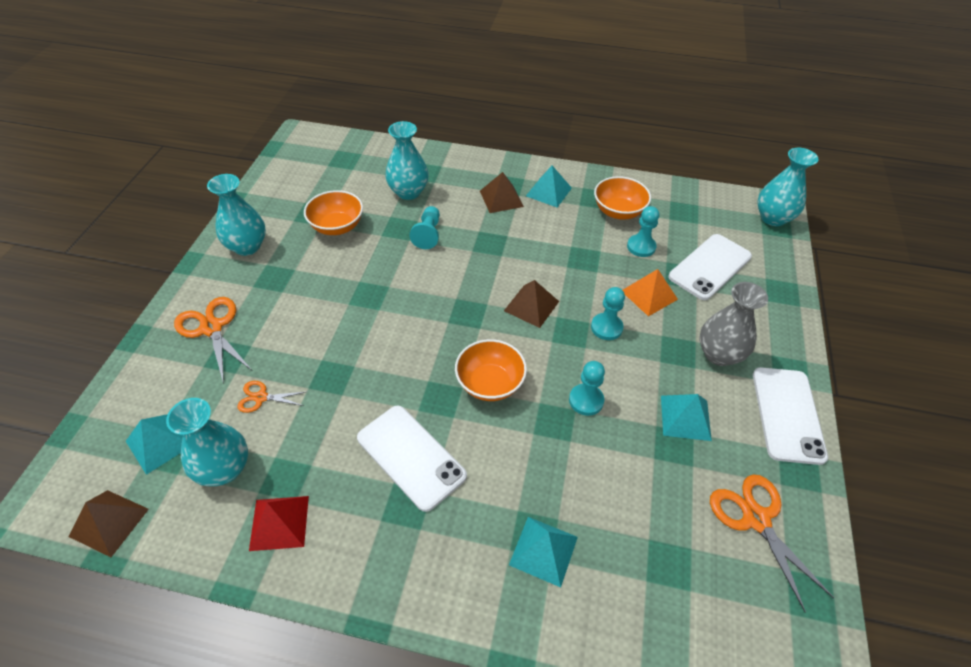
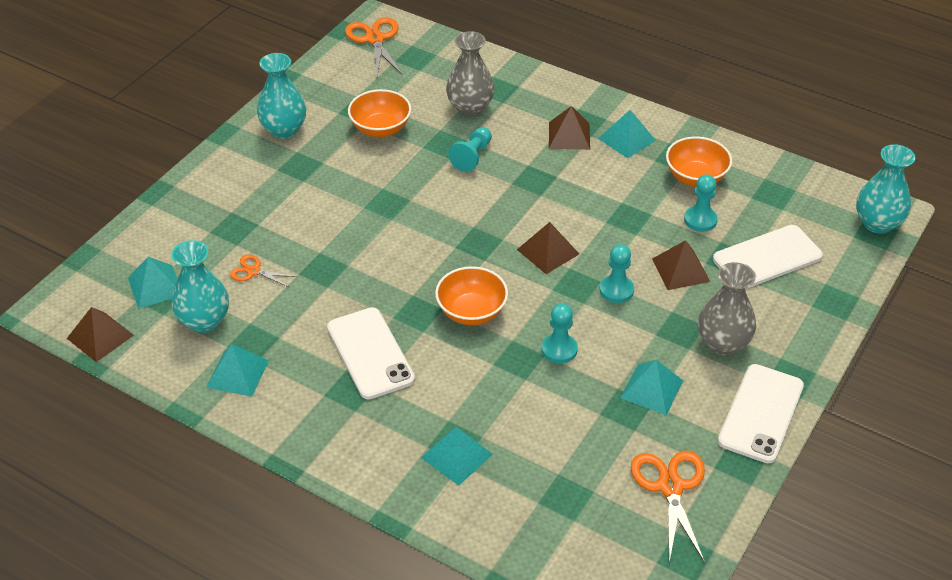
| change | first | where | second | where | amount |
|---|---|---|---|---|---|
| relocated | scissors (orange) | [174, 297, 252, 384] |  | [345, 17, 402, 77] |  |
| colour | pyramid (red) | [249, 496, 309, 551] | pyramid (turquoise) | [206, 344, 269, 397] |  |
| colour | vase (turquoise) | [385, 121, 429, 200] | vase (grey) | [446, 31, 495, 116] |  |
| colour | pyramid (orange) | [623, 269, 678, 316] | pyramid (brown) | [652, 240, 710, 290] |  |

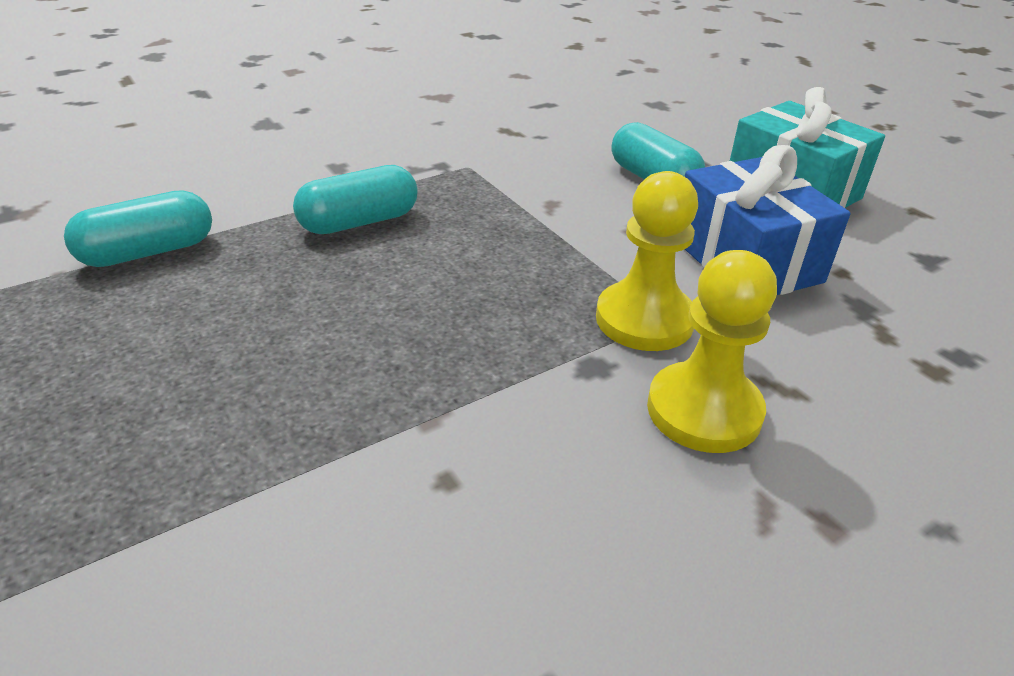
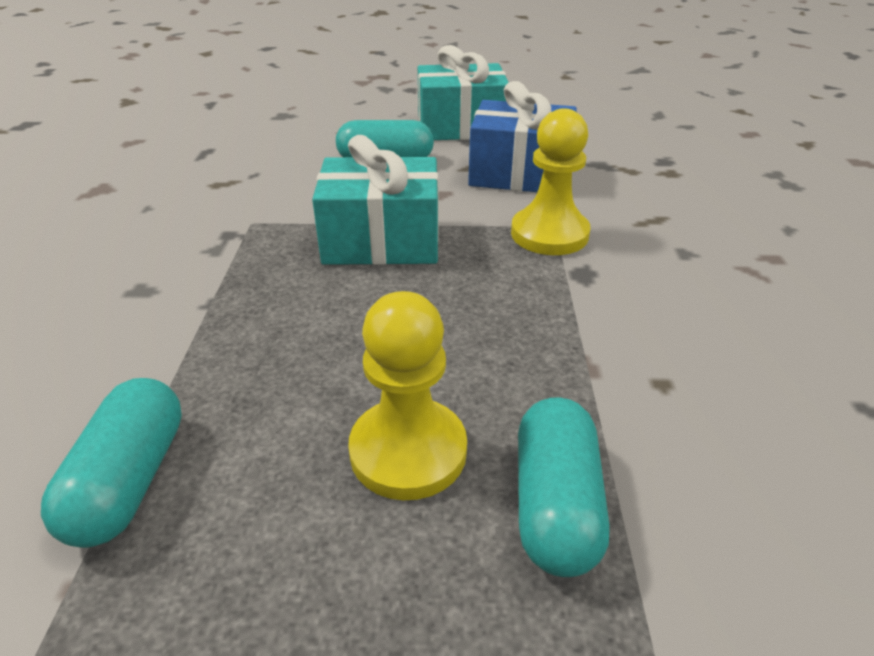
| change | first | where | second | where | amount |
|---|---|---|---|---|---|
| relocated | capsule (turquoise) | [293, 165, 418, 234] |  | [518, 397, 609, 577] |  |
| relocated | pawn (yellow) | [647, 250, 777, 453] |  | [348, 291, 467, 500] |  |
| appeared |  |  | gift (turquoise) | [312, 135, 438, 265] |  |

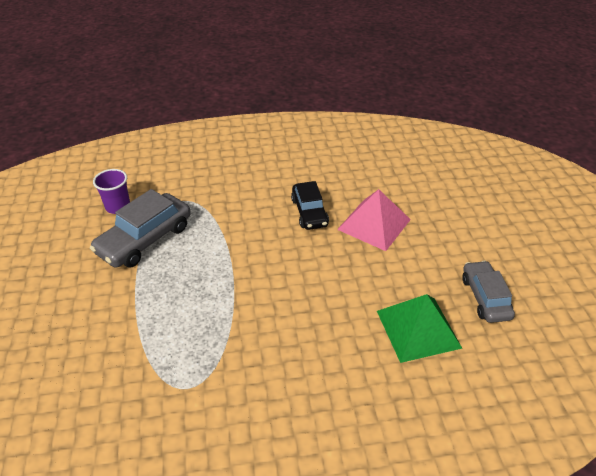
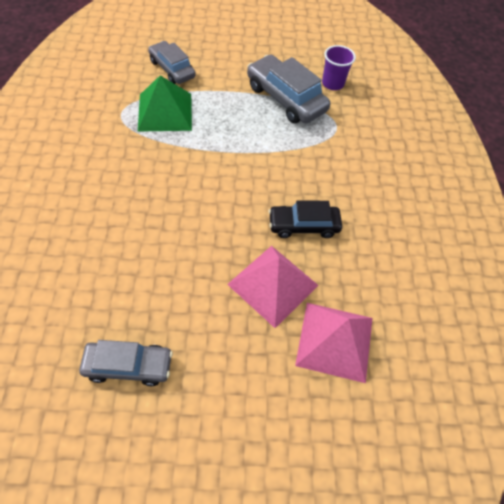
| change | first | where | second | where | amount |
|---|---|---|---|---|---|
| relocated | pyramid (green) | [377, 294, 462, 363] |  | [138, 76, 192, 132] |  |
| appeared |  |  | car (grey) | [148, 41, 196, 84] |  |
| appeared |  |  | pyramid (pink) | [295, 303, 373, 383] |  |

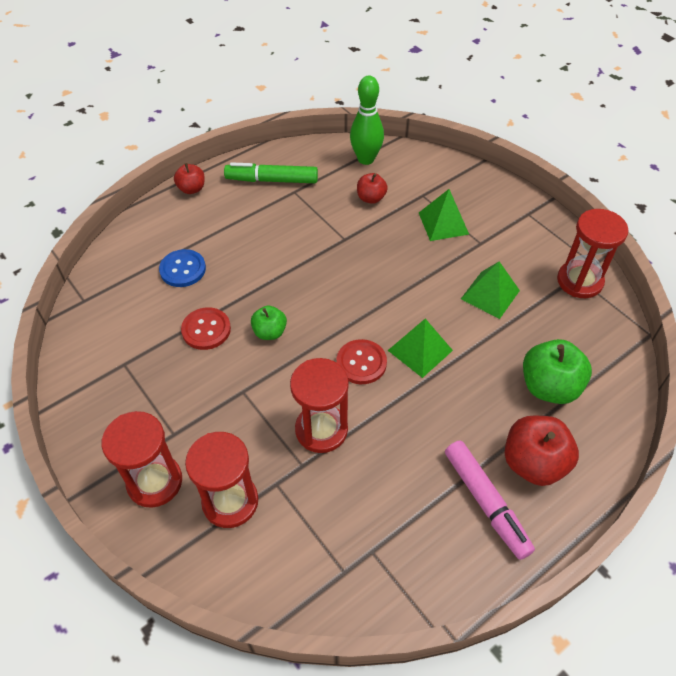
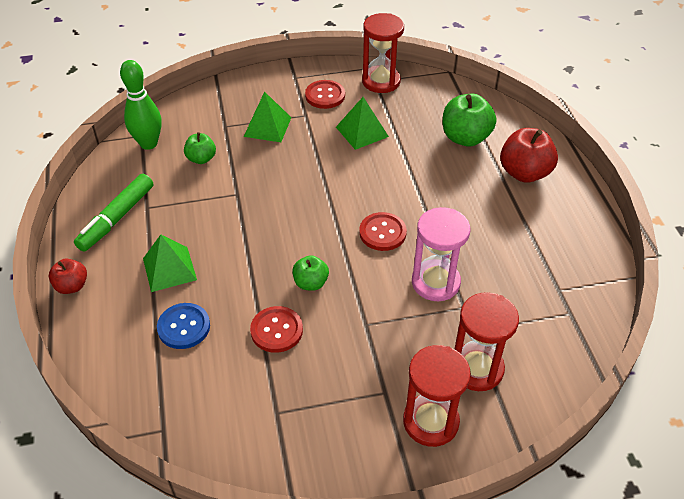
| change | first | where | second | where | amount |
|---|---|---|---|---|---|
| colour | hourglass (red) | [290, 358, 349, 453] | hourglass (pink) | [412, 207, 470, 301] |  |
| colour | apple (red) | [357, 173, 388, 204] | apple (green) | [184, 132, 216, 164] |  |
| relocated | pyramid (green) | [388, 319, 453, 378] |  | [143, 235, 197, 292] |  |
| missing | marker (pink) | [445, 440, 535, 560] |  |  |  |
| appeared |  |  | button (red) | [305, 80, 345, 109] |  |

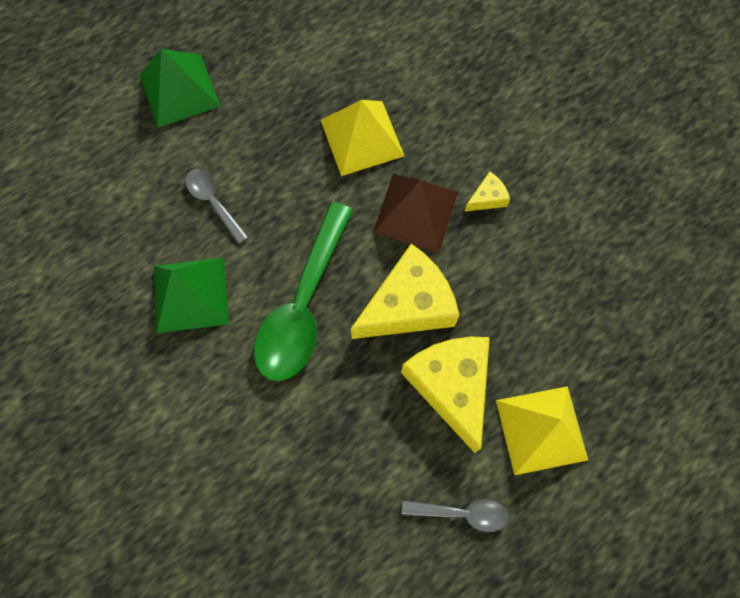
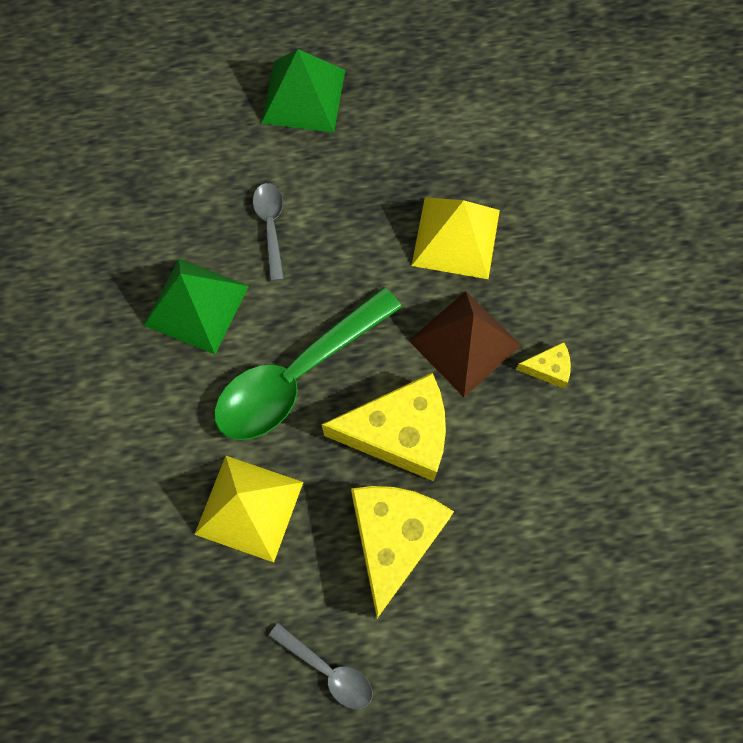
| change | first | where | second | where | amount |
|---|---|---|---|---|---|
| relocated | pyramid (yellow) | [496, 386, 588, 475] |  | [194, 456, 303, 562] |  |

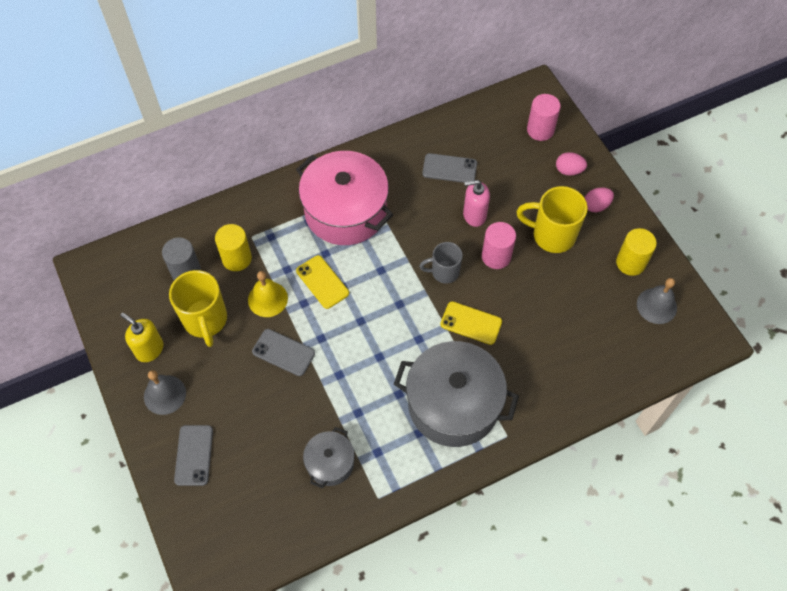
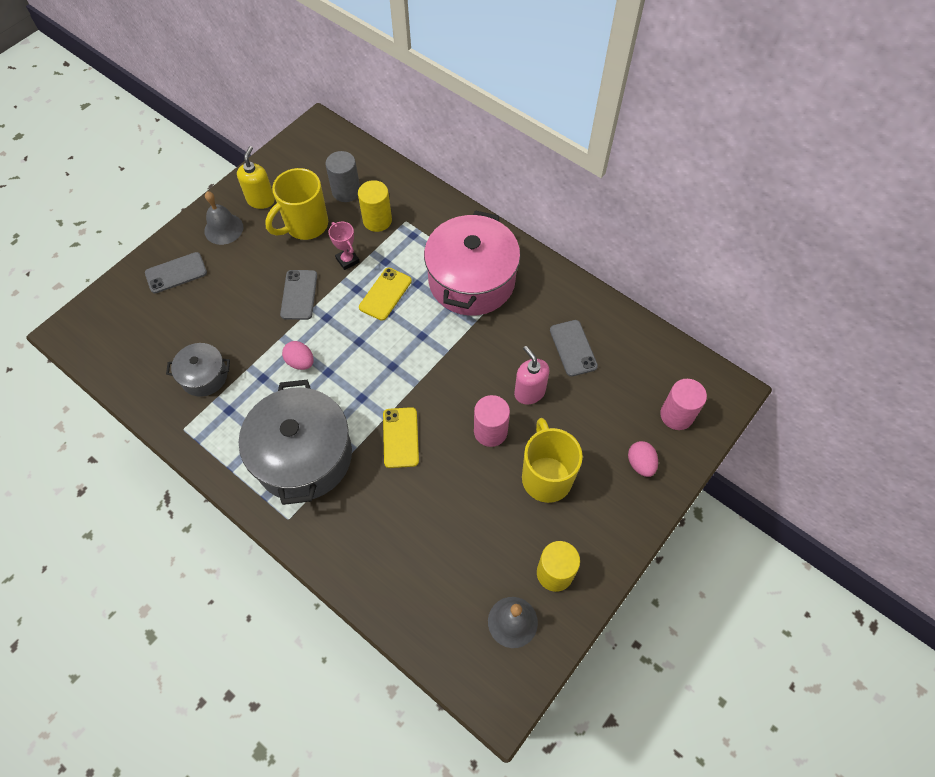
| change | first | where | second | where | amount |
|---|---|---|---|---|---|
| exchanged | bell (yellow) | [248, 271, 288, 317] | trophy (pink) | [329, 222, 360, 270] |  |
| missing | mug (grey) | [419, 242, 463, 284] |  |  |  |
| relocated | egg (pink) | [585, 187, 614, 212] |  | [282, 341, 314, 370] |  |

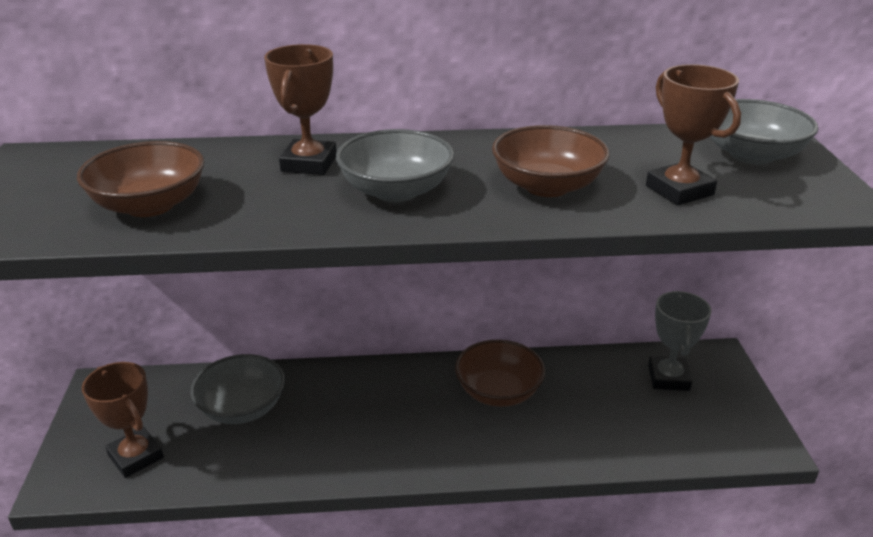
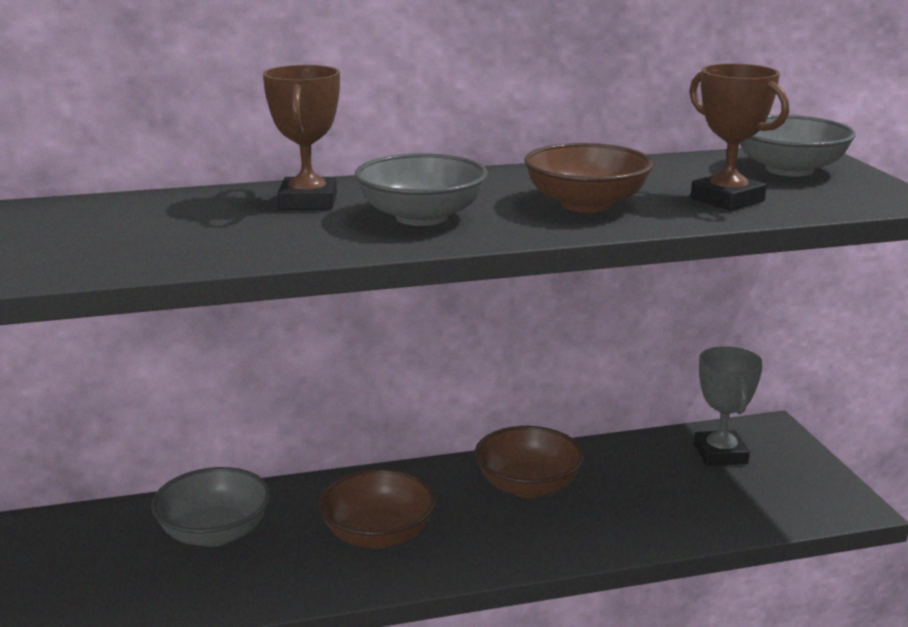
| change | first | where | second | where | amount |
|---|---|---|---|---|---|
| relocated | bowl (brown) | [77, 141, 205, 217] |  | [318, 469, 436, 549] |  |
| missing | trophy (brown) | [82, 362, 164, 478] |  |  |  |

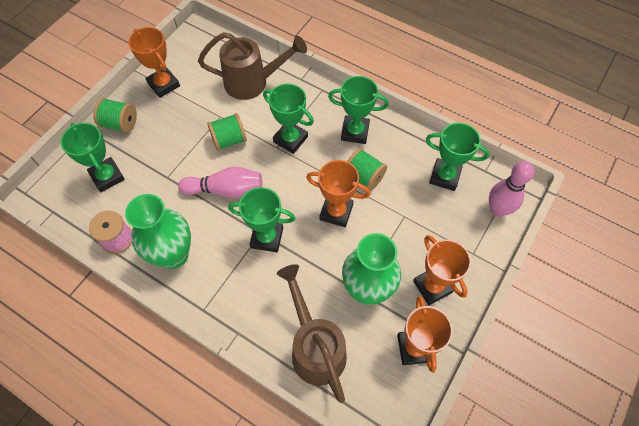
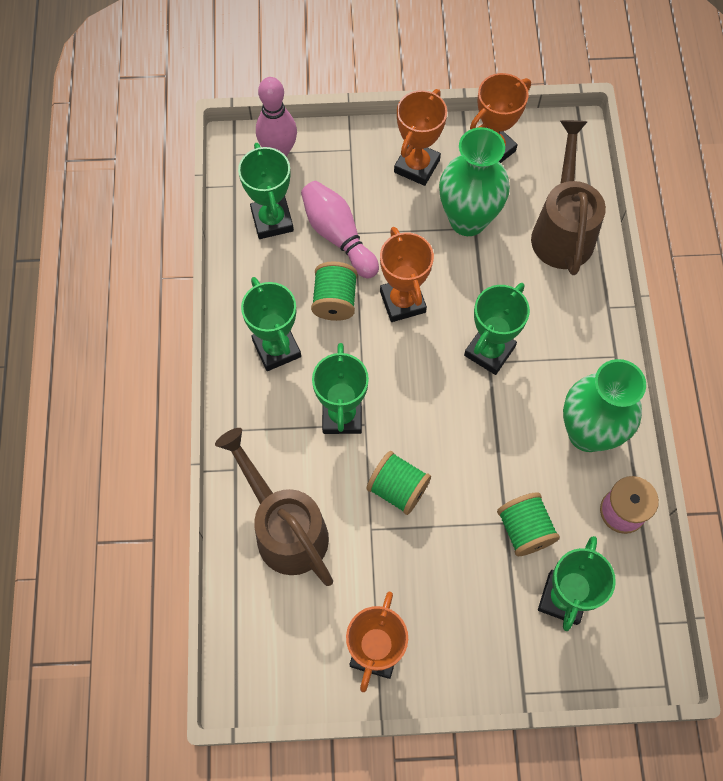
| change | first | where | second | where | amount |
|---|---|---|---|---|---|
| relocated | spool (green) | [93, 98, 137, 133] |  | [497, 492, 560, 556] |  |
| relocated | bowling pin (pink) | [178, 167, 263, 198] |  | [301, 181, 379, 279] |  |
| spun | trophy (green) | [228, 187, 295, 252] |  | [464, 283, 530, 375] | 60 degrees clockwise |
| spun | watering can (brown) | [277, 264, 347, 403] |  | [531, 120, 606, 275] | 150 degrees clockwise |

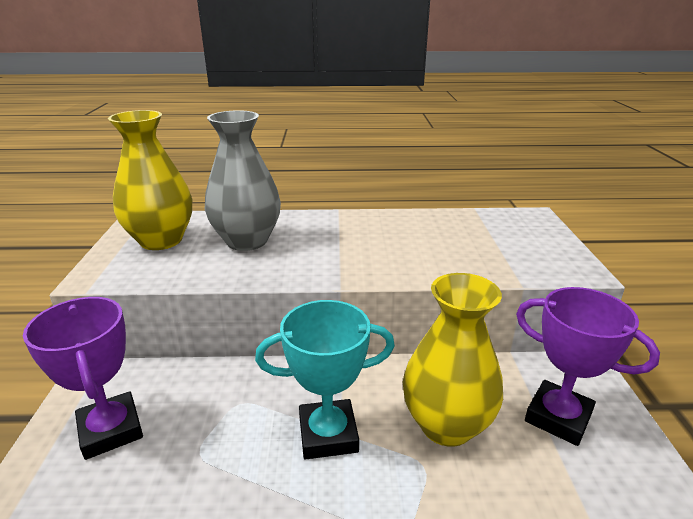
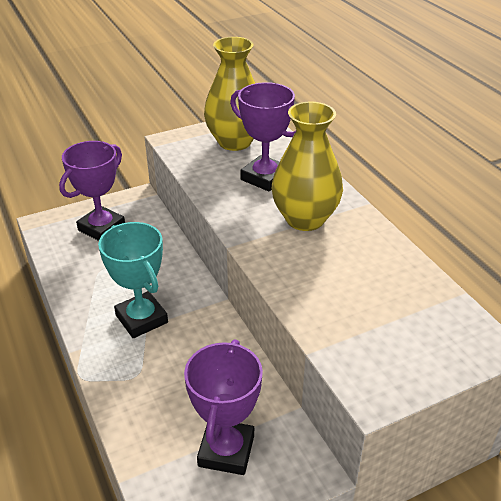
| change | first | where | second | where | amount |
|---|---|---|---|---|---|
| exchanged | vase (grey) | [205, 110, 281, 251] | trophy (purple) | [230, 82, 296, 191] |  |
| relocated | vase (yellow) | [403, 273, 503, 447] |  | [272, 102, 343, 231] |  |

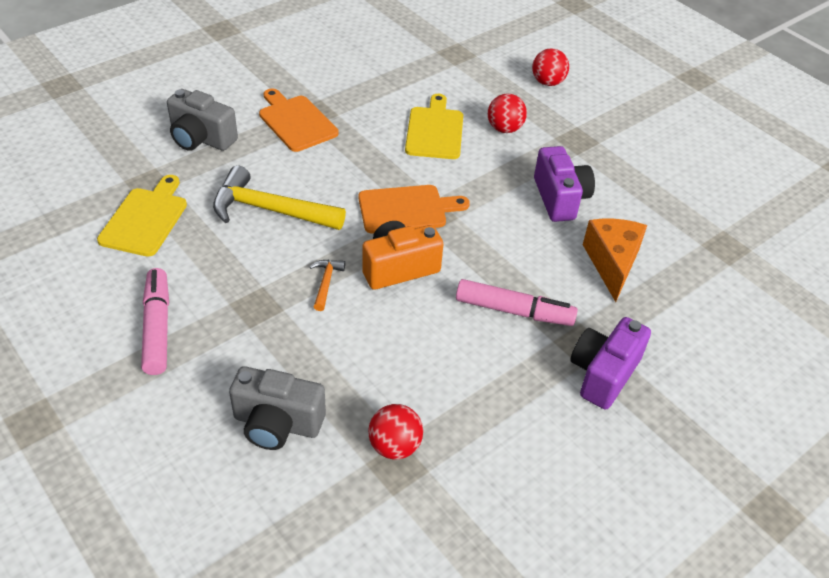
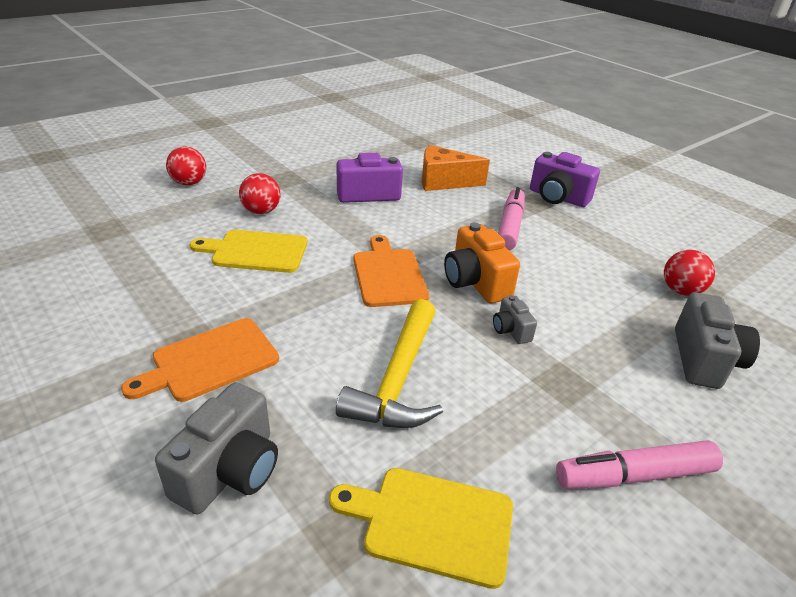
| change | first | where | second | where | amount |
|---|---|---|---|---|---|
| exchanged | hammer (orange) | [310, 260, 345, 311] | camera (grey) | [493, 295, 537, 344] |  |

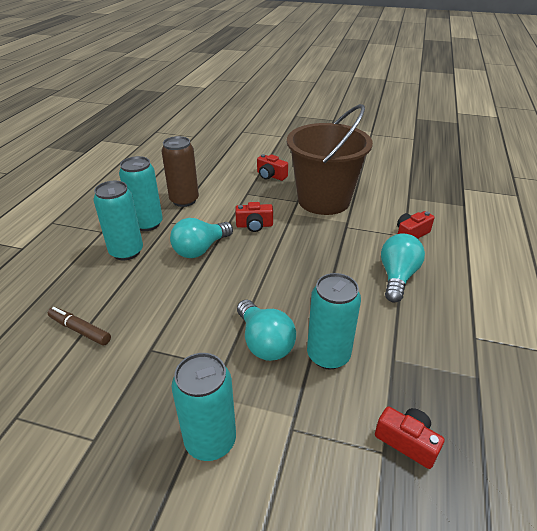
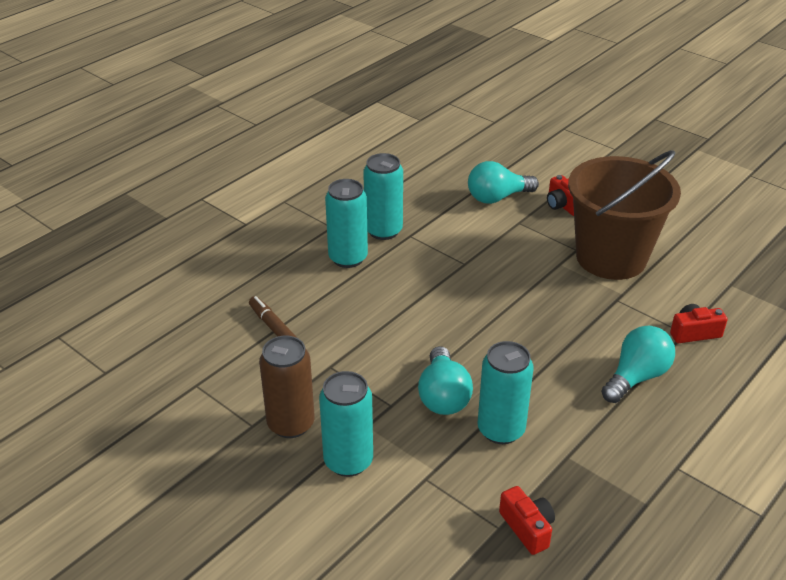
| change | first | where | second | where | amount |
|---|---|---|---|---|---|
| relocated | can (brown) | [161, 136, 199, 207] |  | [259, 336, 315, 438] |  |
| relocated | light bulb (turquoise) | [170, 218, 233, 258] |  | [468, 161, 539, 204] |  |
| missing | camera (red) | [235, 202, 273, 232] |  |  |  |

